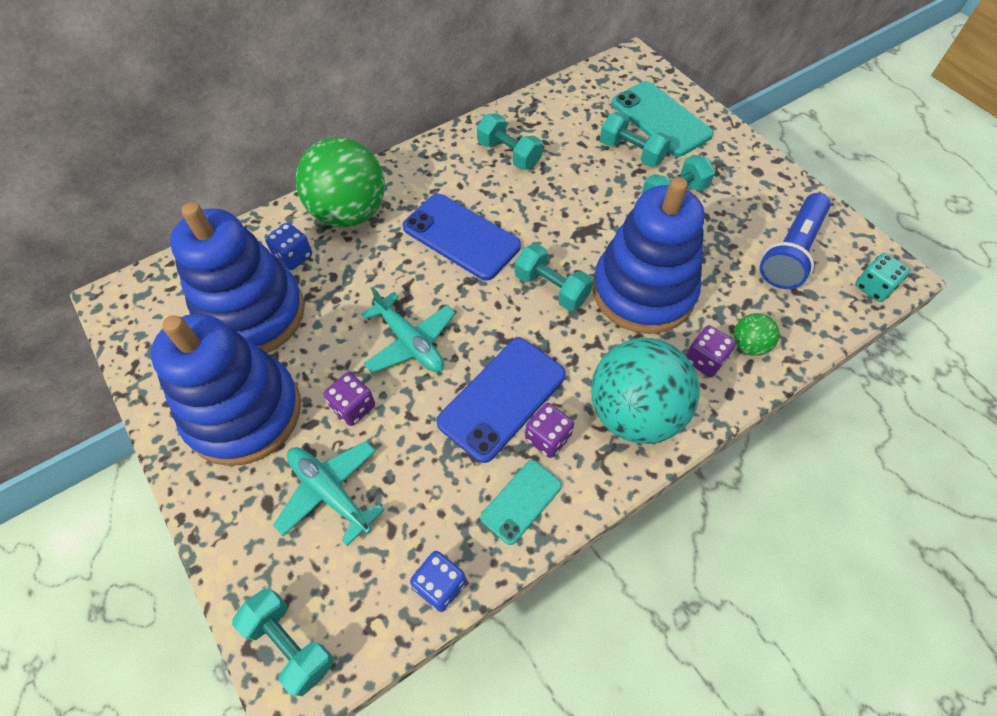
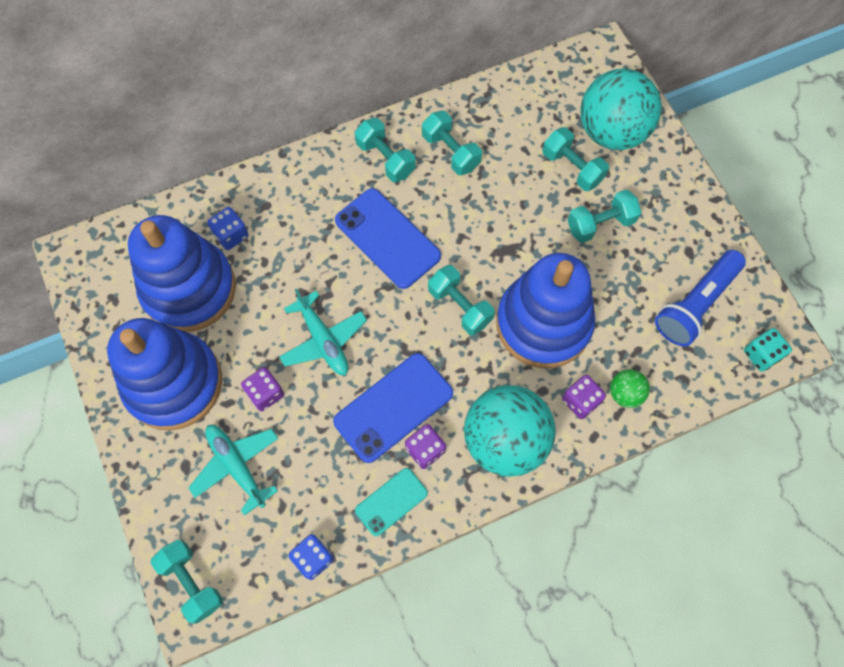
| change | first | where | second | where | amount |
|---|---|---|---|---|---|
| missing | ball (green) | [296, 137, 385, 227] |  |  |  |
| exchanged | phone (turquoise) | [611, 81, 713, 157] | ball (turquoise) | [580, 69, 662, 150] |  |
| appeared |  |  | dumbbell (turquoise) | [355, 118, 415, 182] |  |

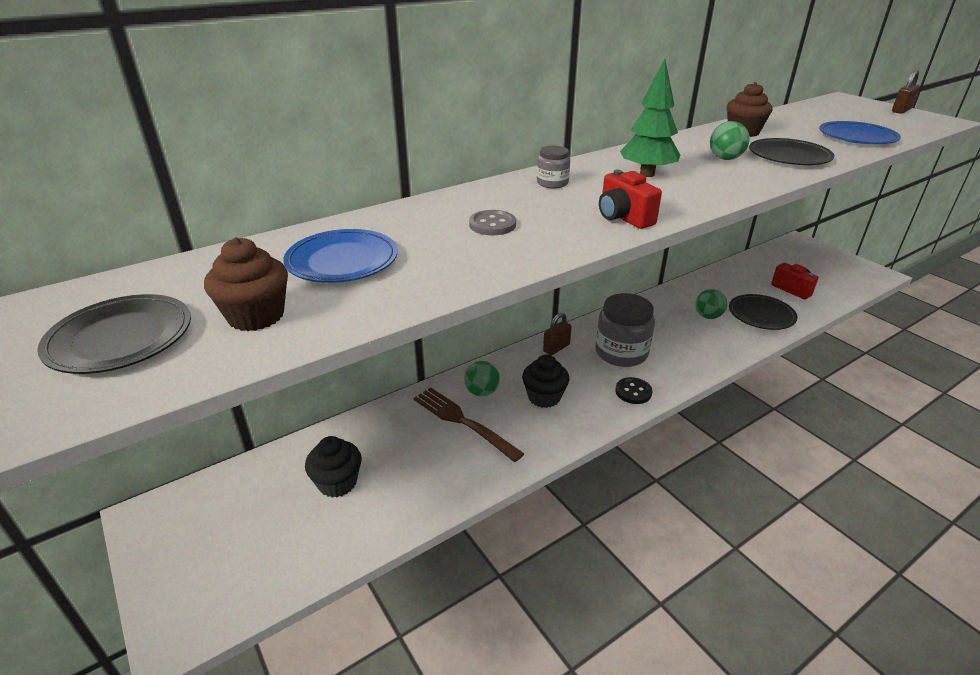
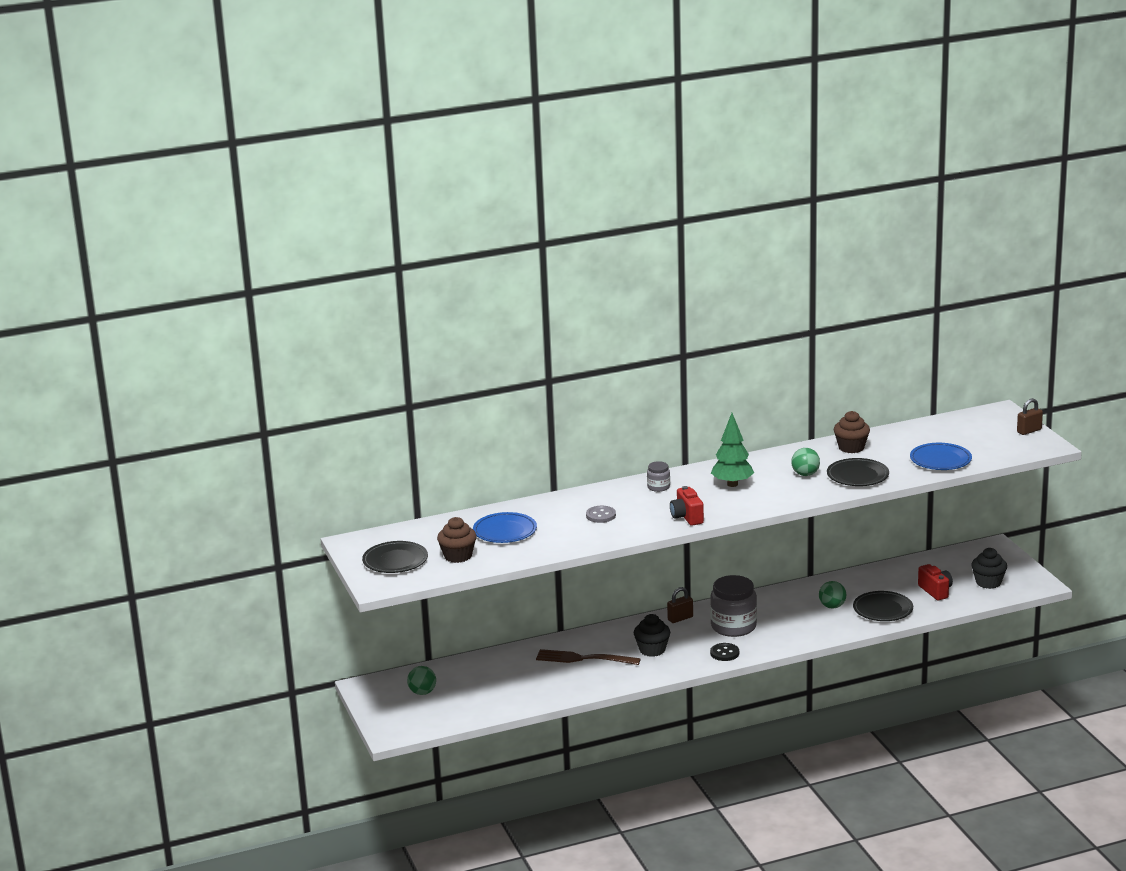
| change | first | where | second | where | amount |
|---|---|---|---|---|---|
| relocated | cupcake (black) | [305, 436, 362, 497] |  | [971, 548, 1007, 589] |  |
| spun | fork (brown) | [413, 387, 524, 462] |  | [536, 649, 641, 665] | 45 degrees counterclockwise |
| relocated | ball (green) | [464, 361, 500, 396] |  | [407, 666, 436, 695] |  |

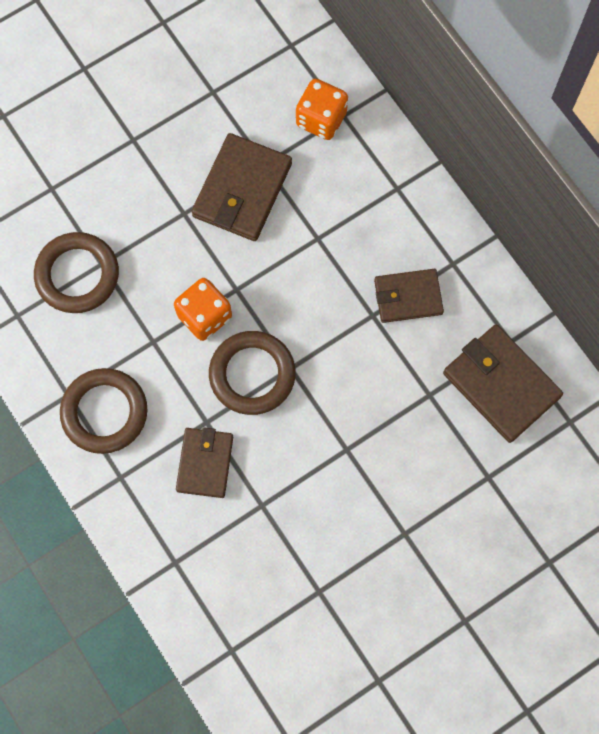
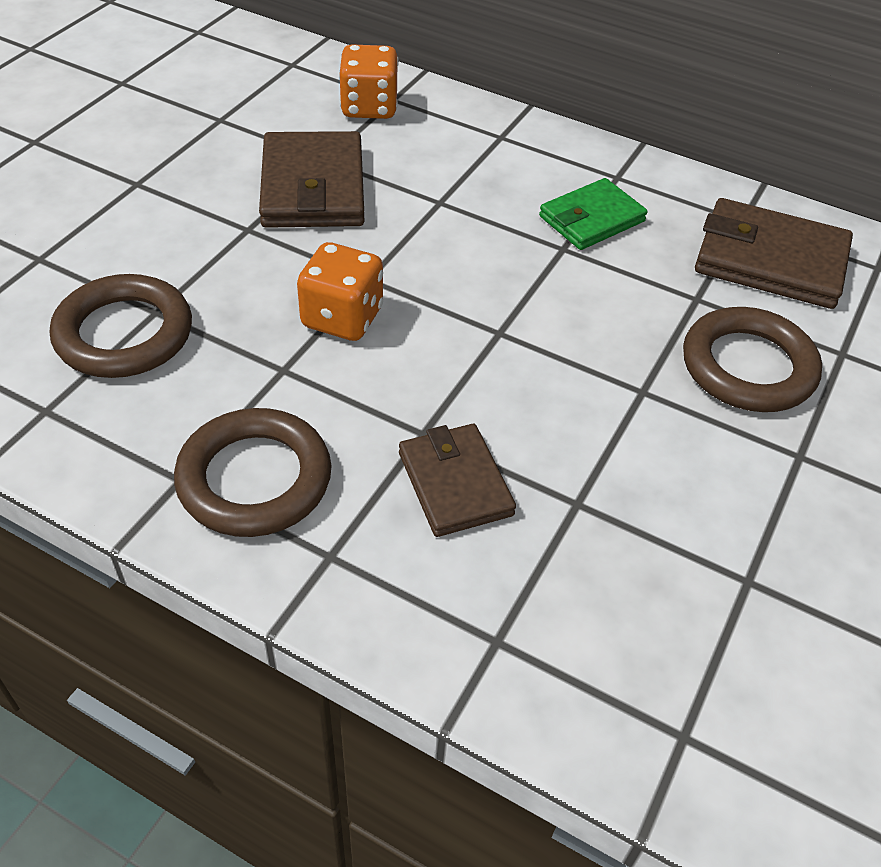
| change | first | where | second | where | amount |
|---|---|---|---|---|---|
| relocated | ring (brown) | [209, 331, 296, 415] |  | [683, 307, 822, 412] |  |
| colour | wallet (brown) | [374, 269, 444, 323] | wallet (green) | [539, 178, 648, 250] |  |

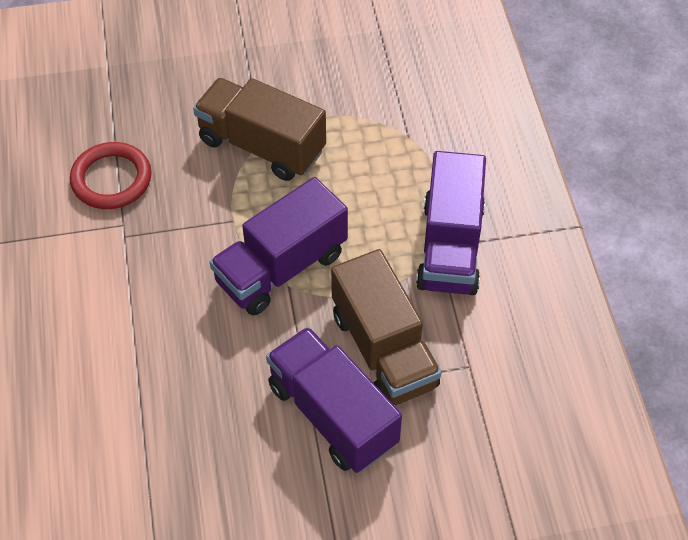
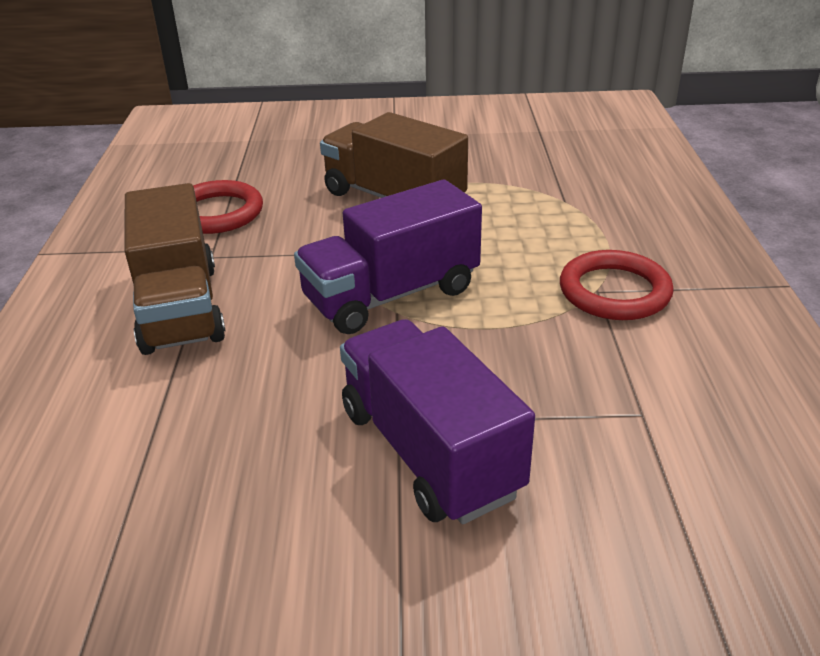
| change | first | where | second | where | amount |
|---|---|---|---|---|---|
| relocated | truck (brown) | [331, 249, 441, 405] |  | [125, 183, 226, 355] |  |
| exchanged | truck (purple) | [416, 151, 486, 295] | ring (red) | [560, 250, 674, 320] |  |

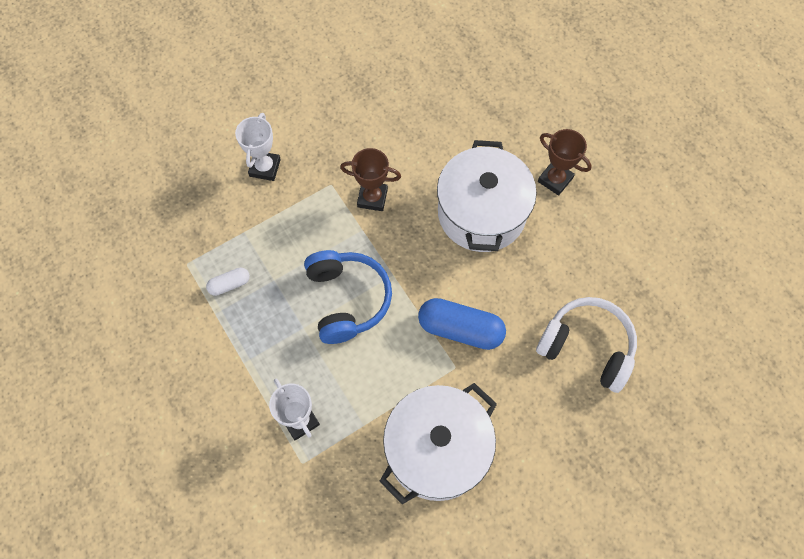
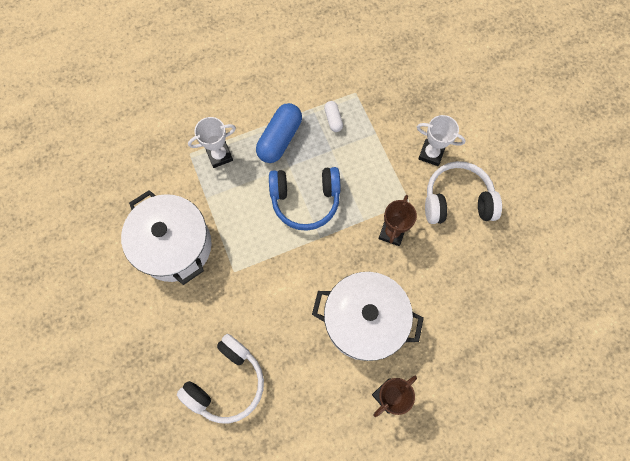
| change | first | where | second | where | amount |
|---|---|---|---|---|---|
| relocated | capsule (blue) | [418, 298, 506, 350] |  | [256, 103, 302, 163] |  |
| appeared |  |  | headphones (white) | [425, 161, 502, 224] |  |

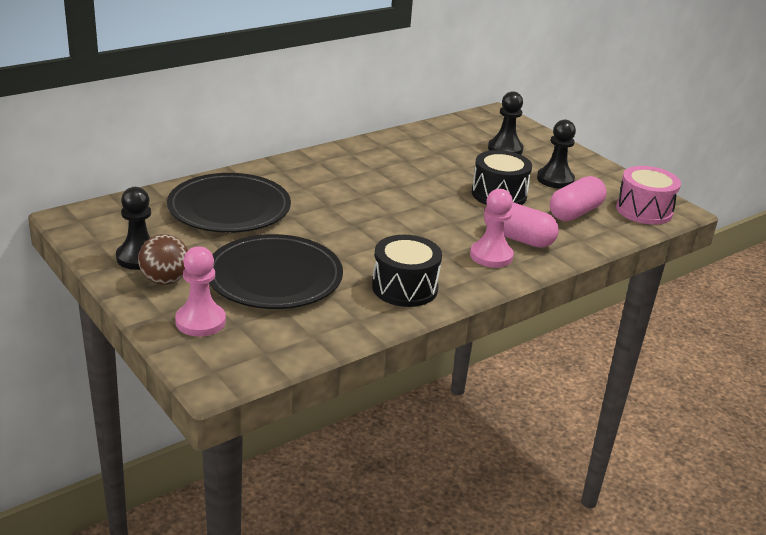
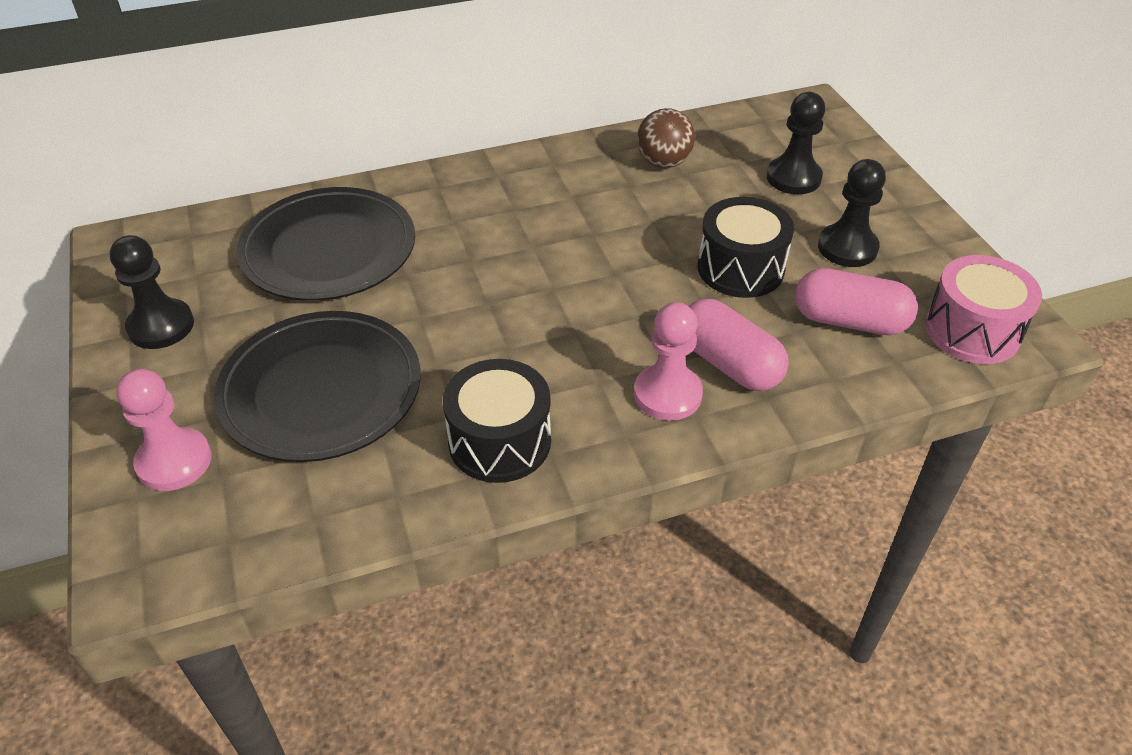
| change | first | where | second | where | amount |
|---|---|---|---|---|---|
| relocated | ball (brown) | [138, 234, 188, 285] |  | [637, 108, 695, 168] |  |
| spun | capsule (pink) | [550, 176, 607, 221] |  | [795, 268, 918, 335] | 45 degrees clockwise |

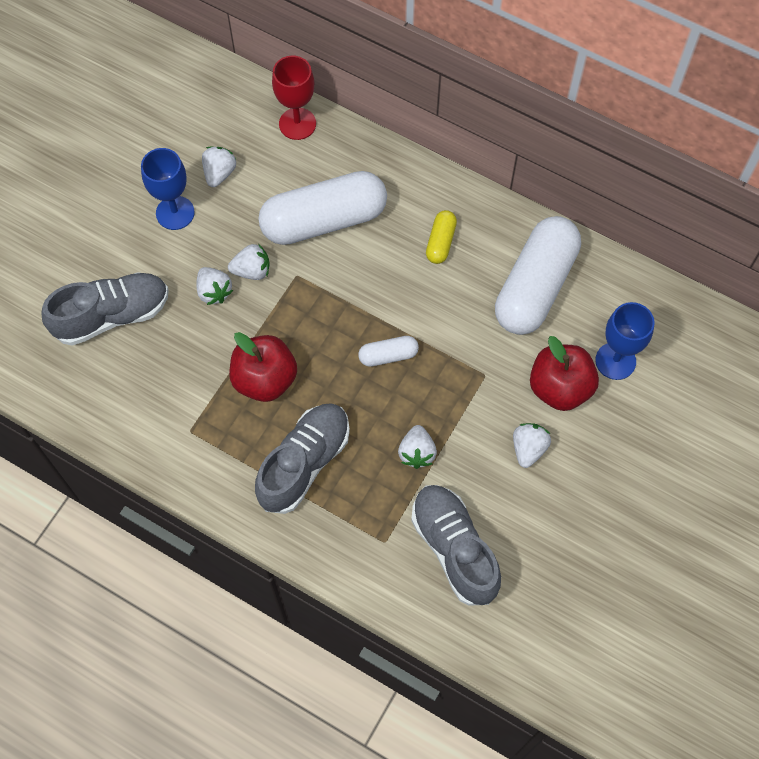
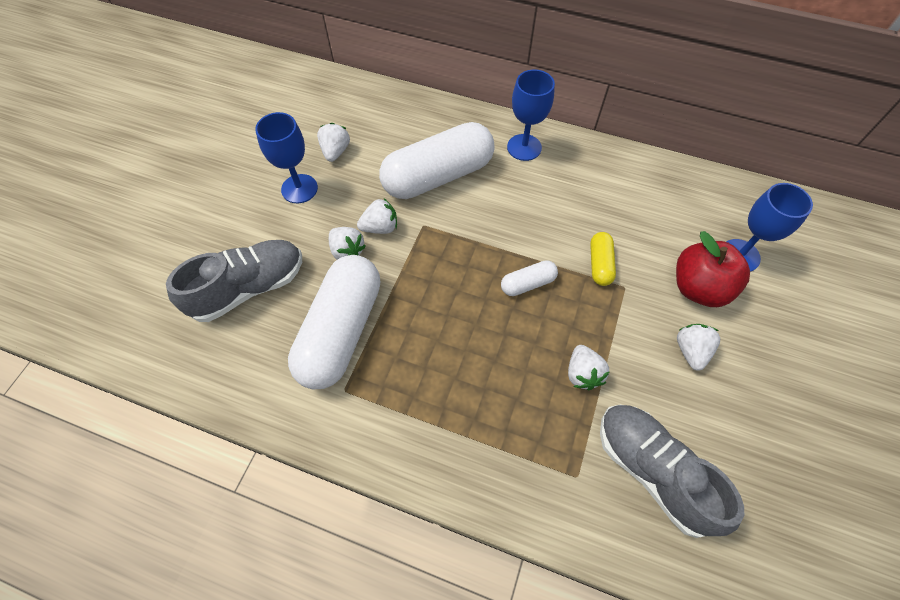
| change | first | where | second | where | amount |
|---|---|---|---|---|---|
| missing | apple (red) | [229, 332, 297, 402] |  |  |  |
| missing | shoe (grey) | [255, 403, 350, 514] |  |  |  |
| missing | goblet (red) | [272, 56, 316, 140] |  |  |  |
| relocated | capsule (yellow) | [426, 210, 457, 264] |  | [590, 232, 616, 286] |  |
| relocated | capsule (white) | [495, 216, 581, 335] |  | [288, 255, 380, 389] |  |
| appeared |  |  | goblet (blue) | [507, 70, 555, 161] |  |

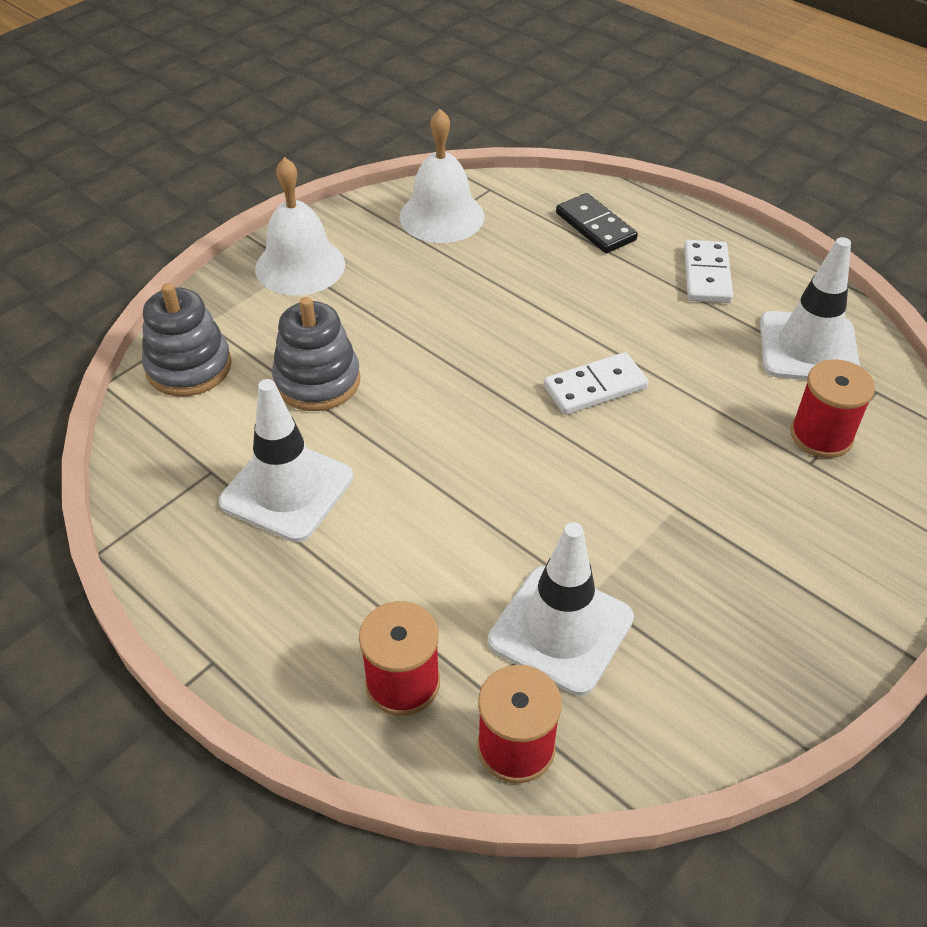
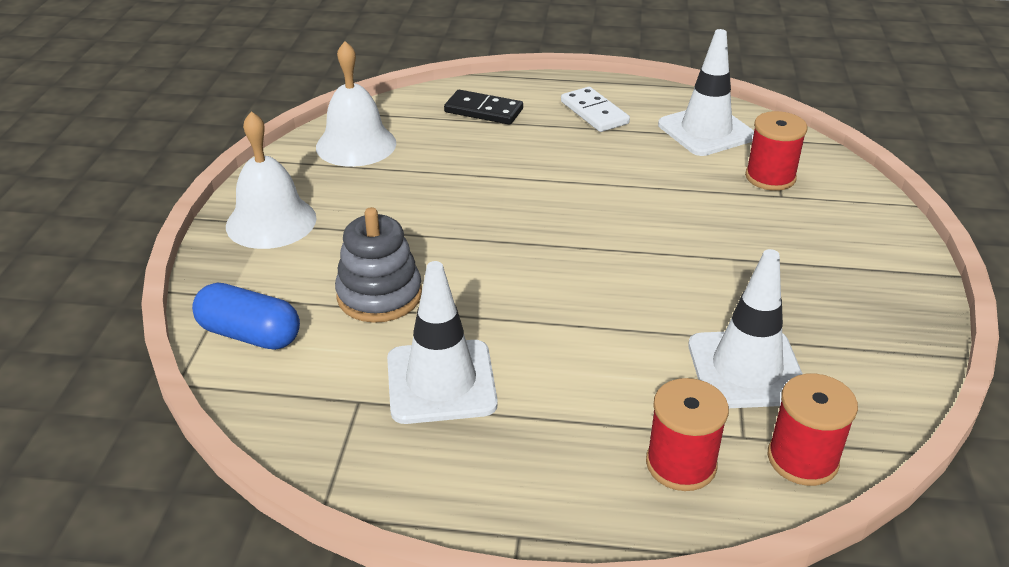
| change | first | where | second | where | amount |
|---|---|---|---|---|---|
| exchanged | stacking toy (grey) | [142, 283, 232, 396] | capsule (blue) | [192, 283, 300, 350] |  |
| missing | domino (white) | [543, 352, 649, 415] |  |  |  |

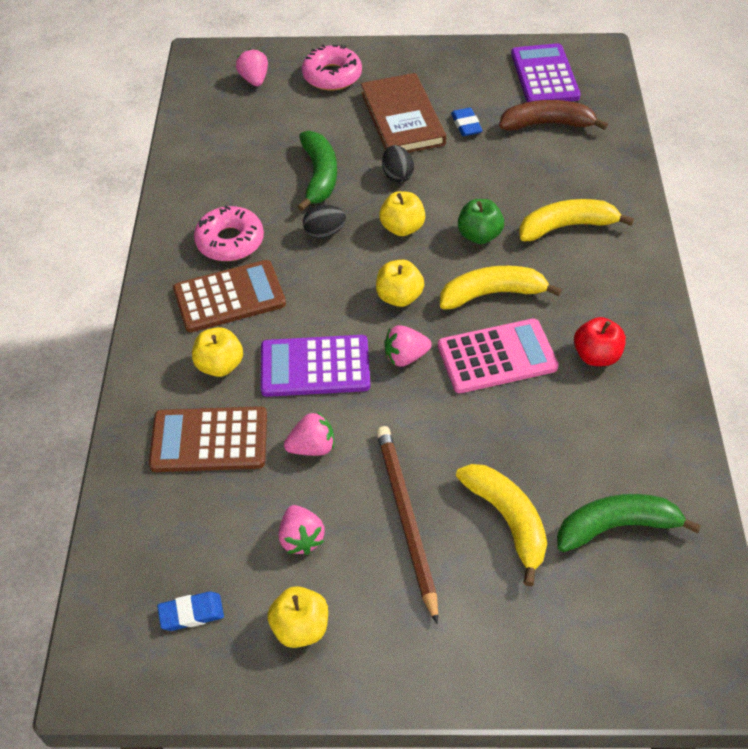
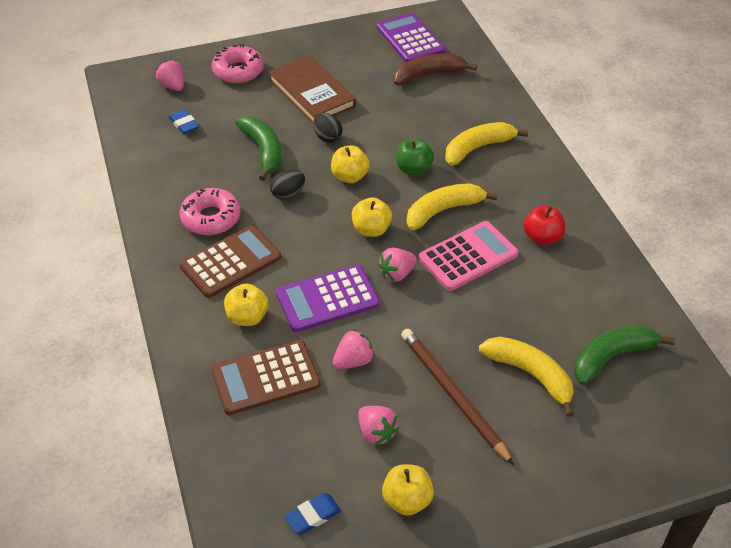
| change | first | where | second | where | amount |
|---|---|---|---|---|---|
| relocated | eraser (blue) | [451, 108, 483, 136] |  | [169, 109, 199, 134] |  |

